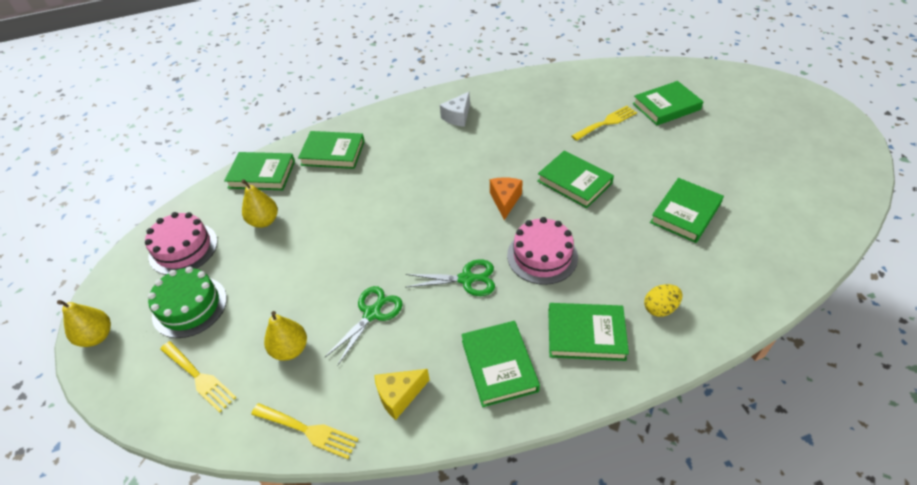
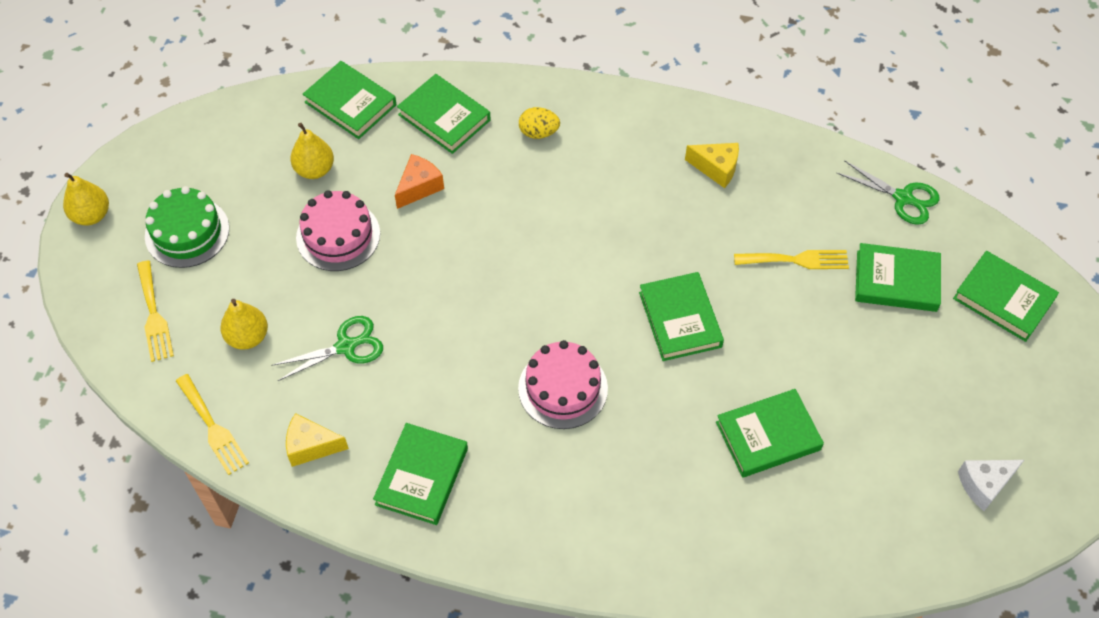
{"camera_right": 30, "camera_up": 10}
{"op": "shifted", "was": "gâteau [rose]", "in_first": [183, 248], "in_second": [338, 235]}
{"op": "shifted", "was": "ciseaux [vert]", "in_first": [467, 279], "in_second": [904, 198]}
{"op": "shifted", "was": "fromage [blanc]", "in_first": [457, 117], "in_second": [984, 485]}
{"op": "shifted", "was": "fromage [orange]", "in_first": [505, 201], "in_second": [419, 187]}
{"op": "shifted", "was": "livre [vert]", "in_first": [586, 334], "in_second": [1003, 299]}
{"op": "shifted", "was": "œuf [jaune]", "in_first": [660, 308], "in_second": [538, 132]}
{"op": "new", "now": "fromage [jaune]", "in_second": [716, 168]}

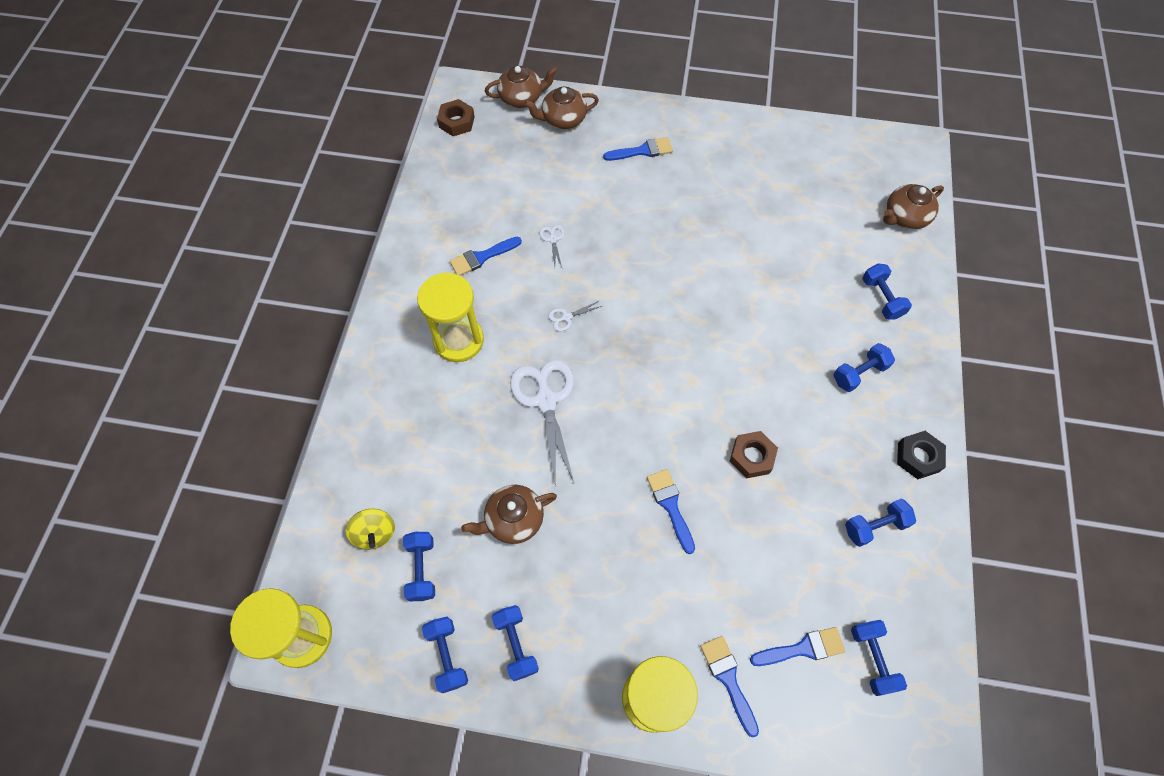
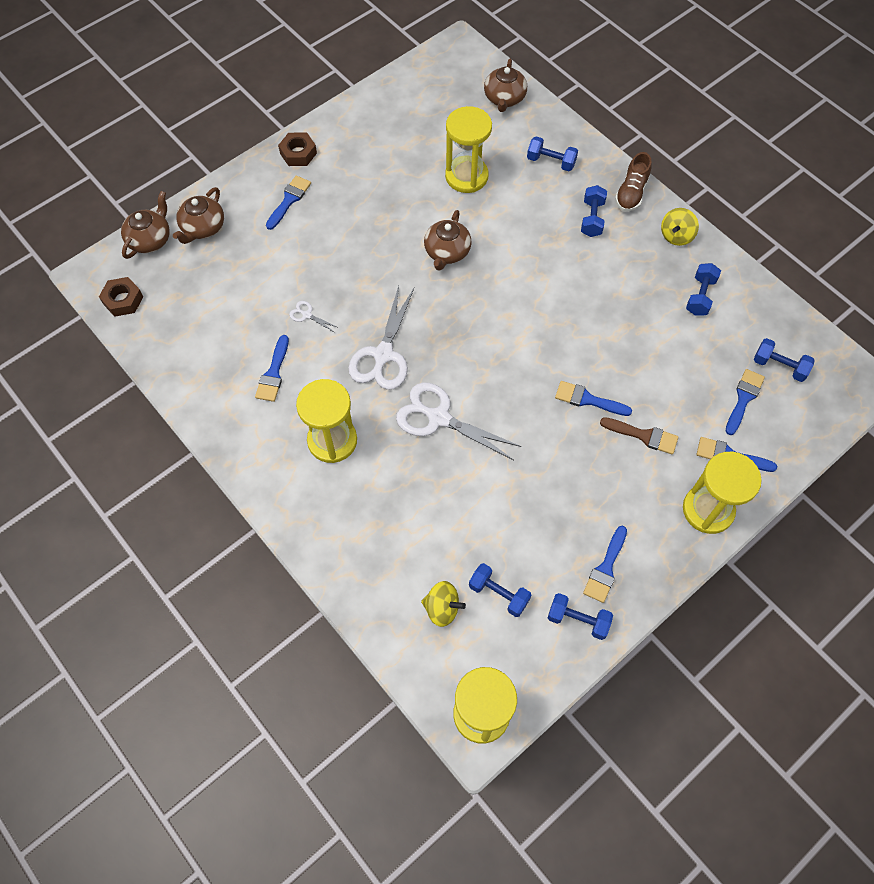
{"camera_right": -50, "camera_up": 0}
{"op": "shifted", "was": "théière [marron]", "in_first": [513, 519], "in_second": [447, 252]}
{"op": "swapped", "was": "haltère [bleu]", "now": "pinceau [bleu]", "in_first": [516, 644], "in_second": [605, 568]}
{"op": "scaled", "was": "ciseaux [blanc]", "in_first": [567, 317], "in_second": [383, 355], "ratio": 2.3}
{"op": "shifted", "was": "écrou [marron]", "in_first": [751, 457], "in_second": [298, 153]}
{"op": "swapped", "was": "écrou [noir]", "now": "toupie [jaune]", "in_first": [918, 457], "in_second": [676, 236]}
{"op": "new", "now": "sablier [jaune]", "in_second": [466, 176]}
{"op": "new", "now": "pinceau [marron]", "in_second": [643, 436]}
{"op": "new", "now": "chaussure [marron]", "in_second": [631, 193]}

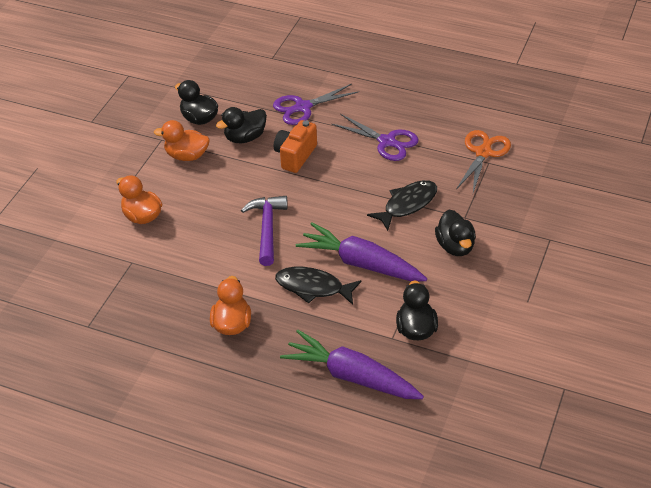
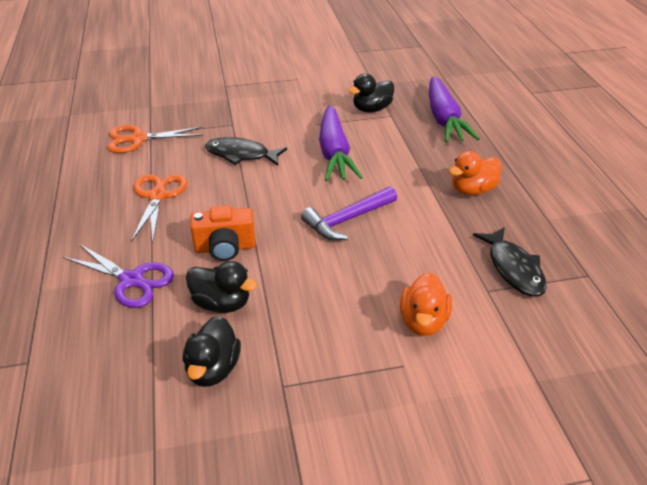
{"camera_right": -125, "camera_up": -5}
{"op": "gone", "was": "canard [orange]", "in_first": [187, 156]}
{"op": "shifted", "was": "poisson [noir]", "in_first": [313, 287], "in_second": [513, 268]}
{"op": "repainted", "was": "ciseaux [violet]", "now": "ciseaux [orange]", "in_first": [387, 142], "in_second": [157, 196]}
{"op": "gone", "was": "canard [noir]", "in_first": [455, 246]}

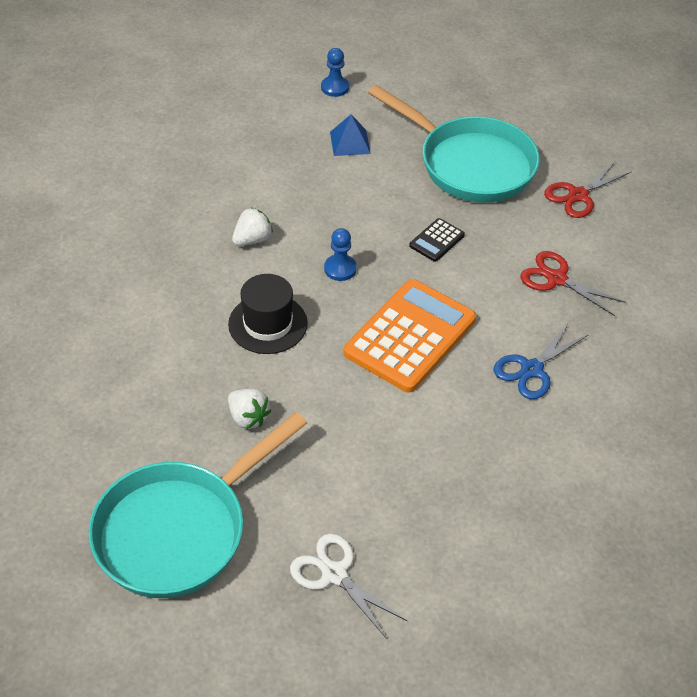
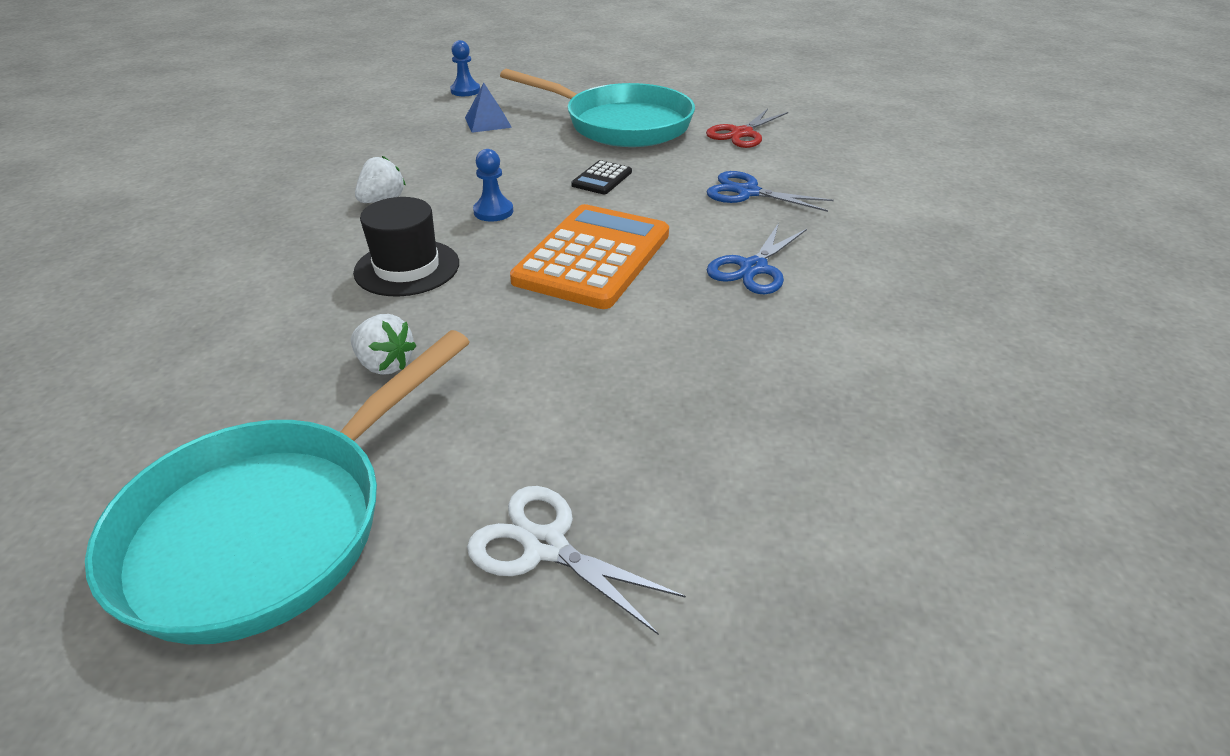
{"camera_right": -10, "camera_up": -10}
{"op": "repainted", "was": "ciseaux [rouge]", "now": "ciseaux [bleu]", "in_first": [556, 279], "in_second": [748, 192]}

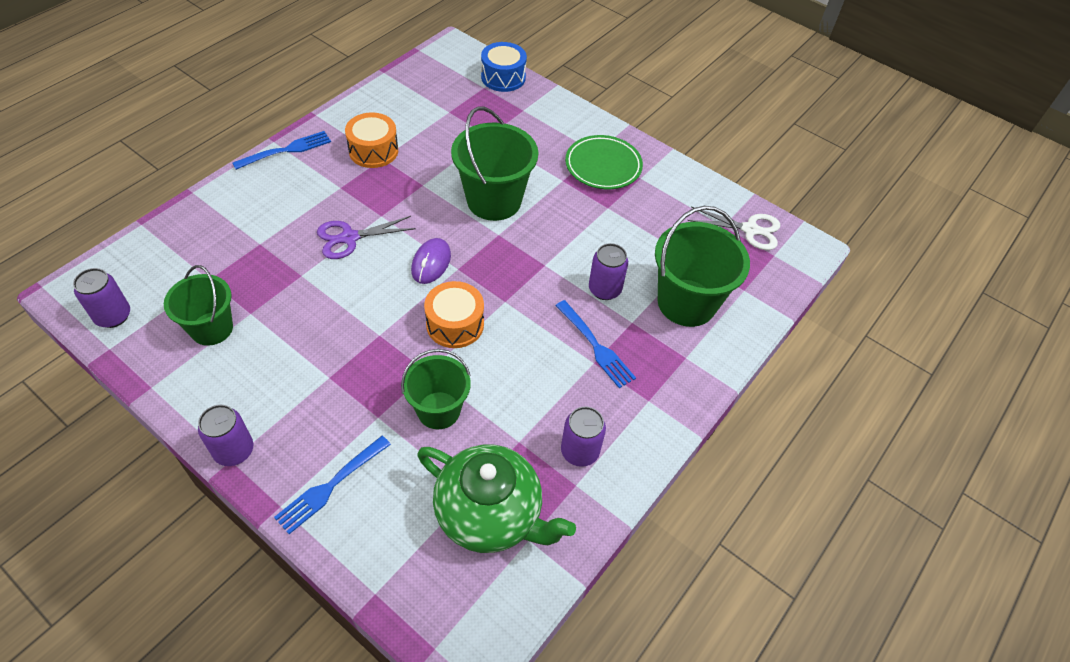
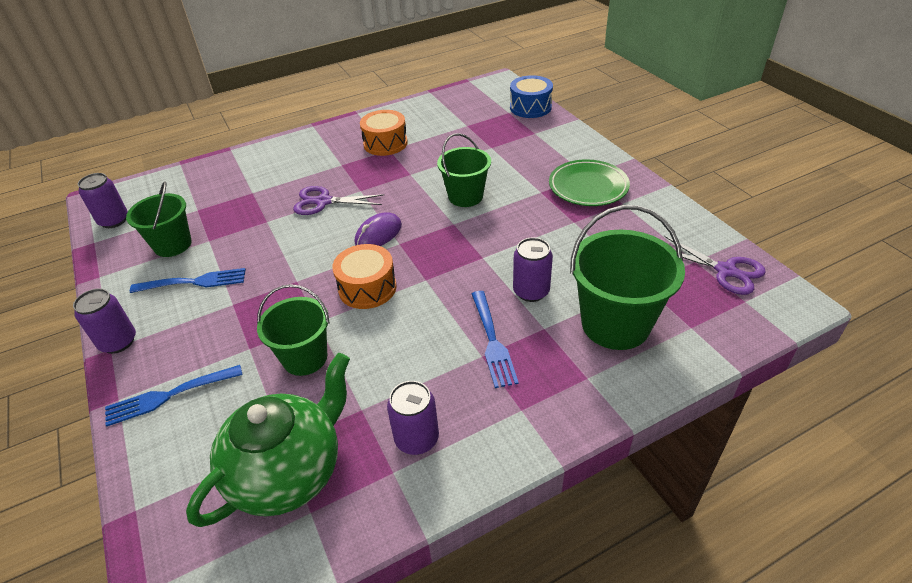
{"camera_right": 30, "camera_up": -10}
{"op": "shifted", "was": "fourchette [bleu]", "in_first": [286, 150], "in_second": [193, 282]}
{"op": "rotated", "was": "théière [vert]", "in_first": [490, 514], "in_second": [289, 472], "clockwise": -105}
{"op": "scaled", "was": "seau [vert]", "in_first": [494, 200], "in_second": [465, 196], "ratio": 0.65}
{"op": "repainted", "was": "ciseaux [blanc]", "now": "ciseaux [violet]", "in_first": [750, 229], "in_second": [725, 270]}

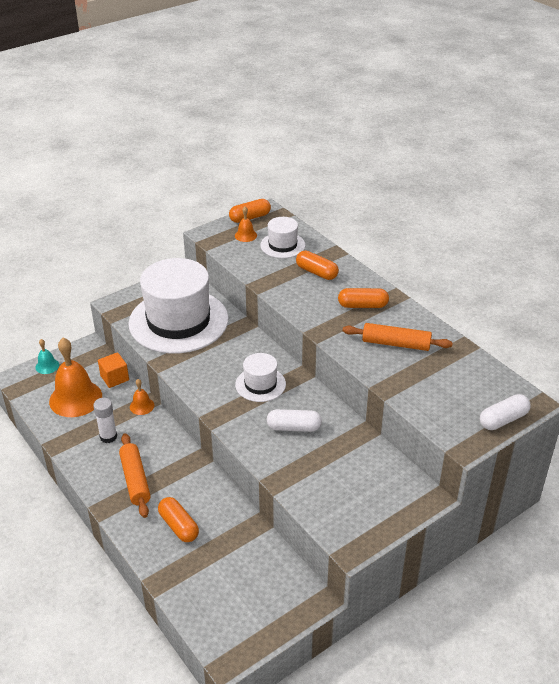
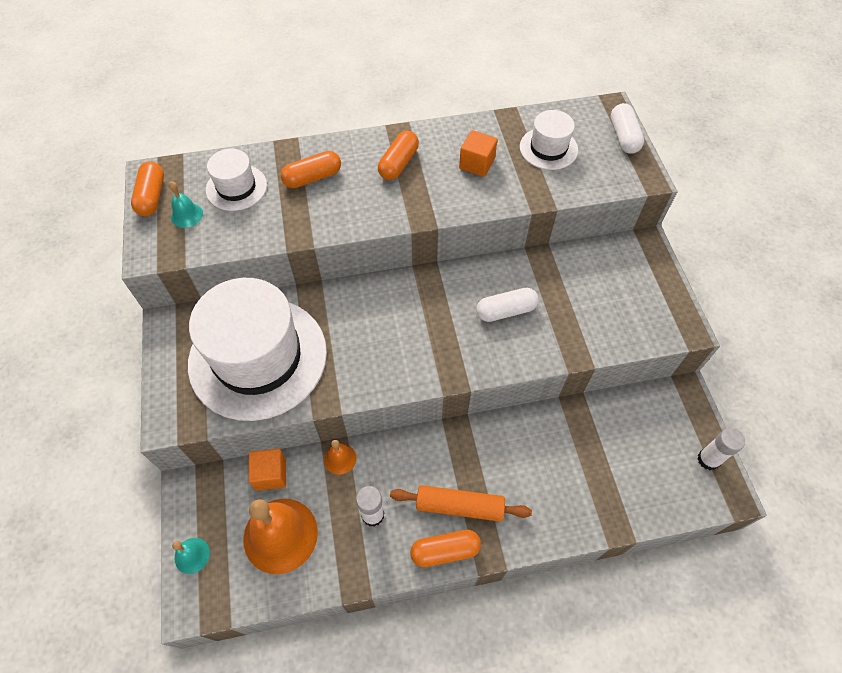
{"camera_right": -65, "camera_up": 20}
{"op": "shifted", "was": "gélule [orange]", "in_first": [179, 526], "in_second": [445, 551]}
{"op": "repainted", "was": "cloche [orange]", "now": "cloche [turquoise]", "in_first": [245, 235], "in_second": [187, 215]}
{"op": "shifted", "was": "chapeau [blanc]", "in_first": [260, 384], "in_second": [548, 148]}
{"op": "rotated", "was": "gélule [blanc]", "in_first": [294, 427], "in_second": [506, 311], "clockwise": 45}
{"op": "swapped", "was": "rouleau à pâtisserie [orange]", "now": "cube [orange]", "in_first": [396, 344], "in_second": [477, 164]}
{"op": "new", "now": "bâton de colle [blanc]", "in_second": [708, 459]}

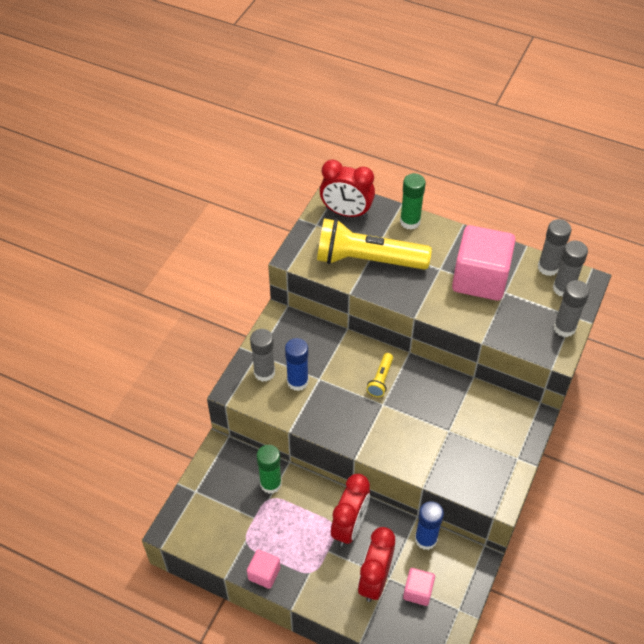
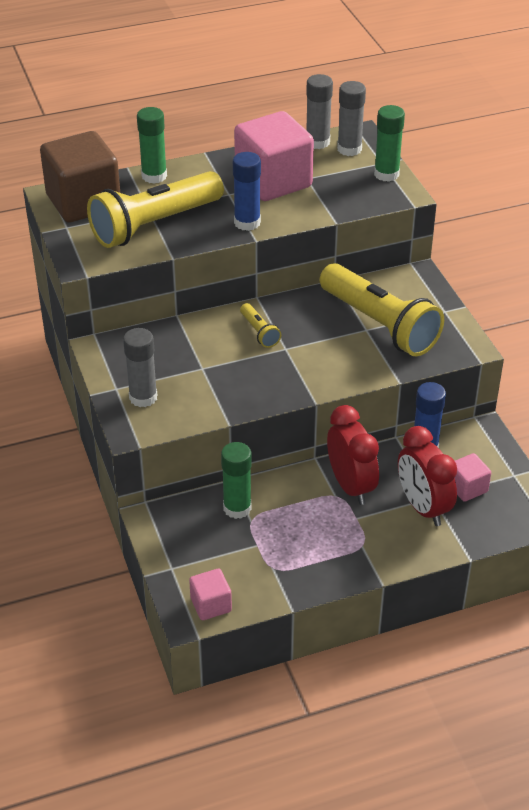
{"camera_right": -45, "camera_up": -10}
{"op": "shifted", "was": "cube [rose]", "in_first": [264, 574], "in_second": [211, 605]}
{"op": "shifted", "was": "bâton de colle [bleu]", "in_first": [297, 381], "in_second": [247, 222]}
{"op": "swapped", "was": "réveil [rouge]", "now": "cube [marron]", "in_first": [346, 212], "in_second": [83, 202]}
{"op": "repainted", "was": "bâton de colle [gris]", "now": "bâton de colle [vert]", "in_first": [564, 328], "in_second": [386, 174]}
{"op": "new", "now": "lampe de poche [jaune]", "in_second": [379, 324]}

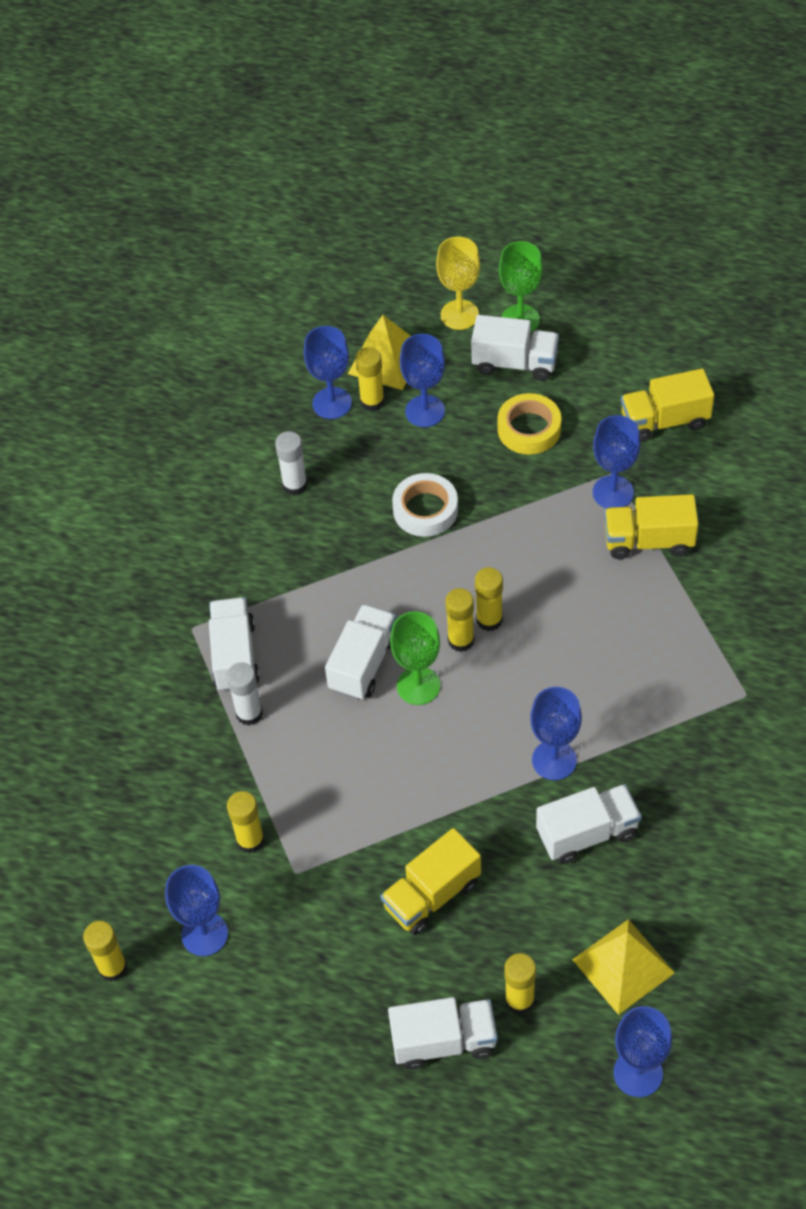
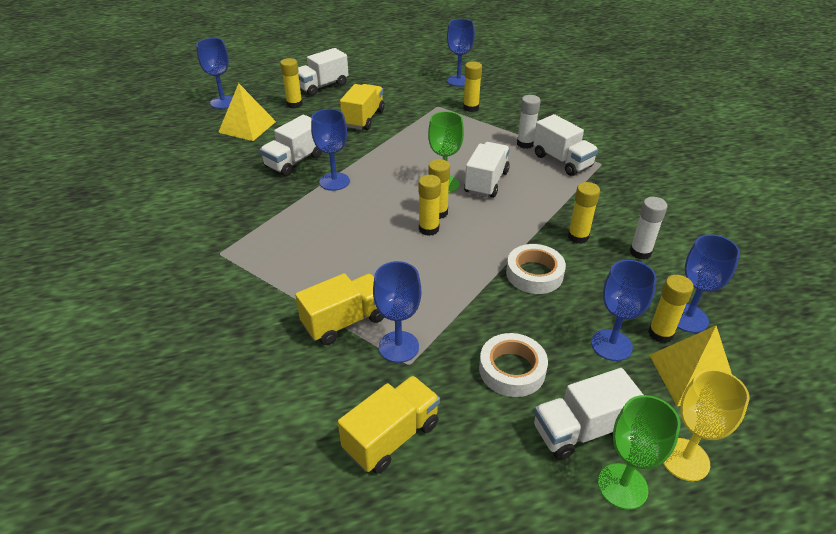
{"camera_right": 145, "camera_up": -15}
{"op": "shifted", "was": "bâton de colle [jaune]", "in_first": [112, 967], "in_second": [578, 237]}
{"op": "rotated", "was": "camion [blanc]", "in_first": [363, 664], "in_second": [486, 182], "clockwise": -150}
{"op": "repainted", "was": "ruban adhésif [jaune]", "now": "ruban adhésif [blanc]", "in_first": [529, 429], "in_second": [512, 370]}

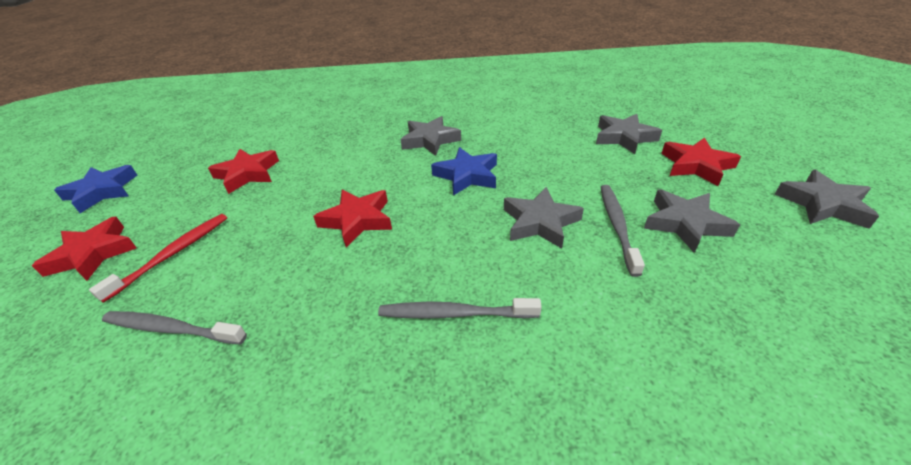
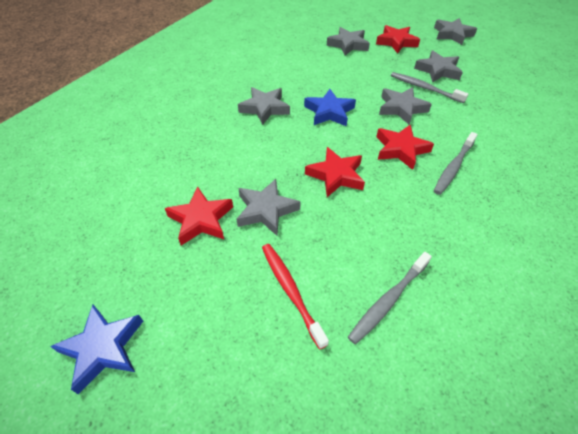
{"camera_right": -60, "camera_up": 10}
{"op": "shifted", "was": "étoile [rouge]", "in_first": [93, 254], "in_second": [400, 149]}
{"op": "new", "now": "étoile [gris]", "in_second": [266, 210]}

